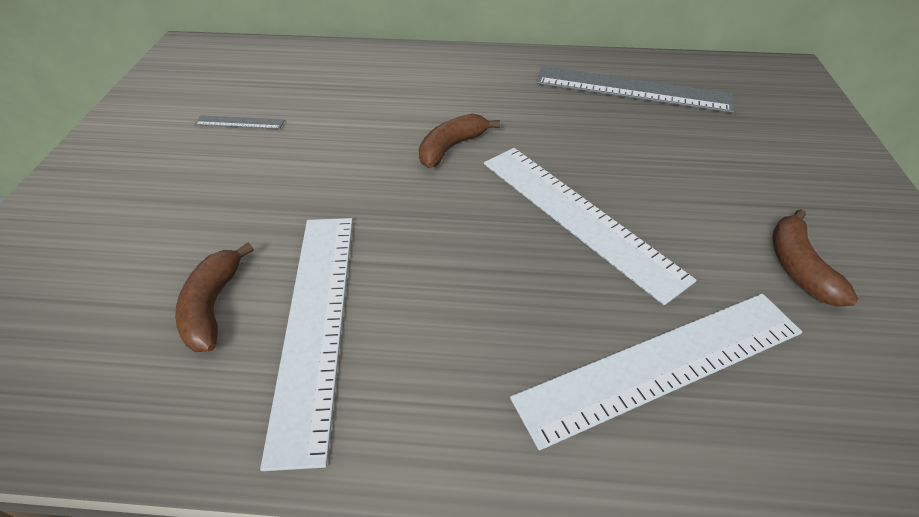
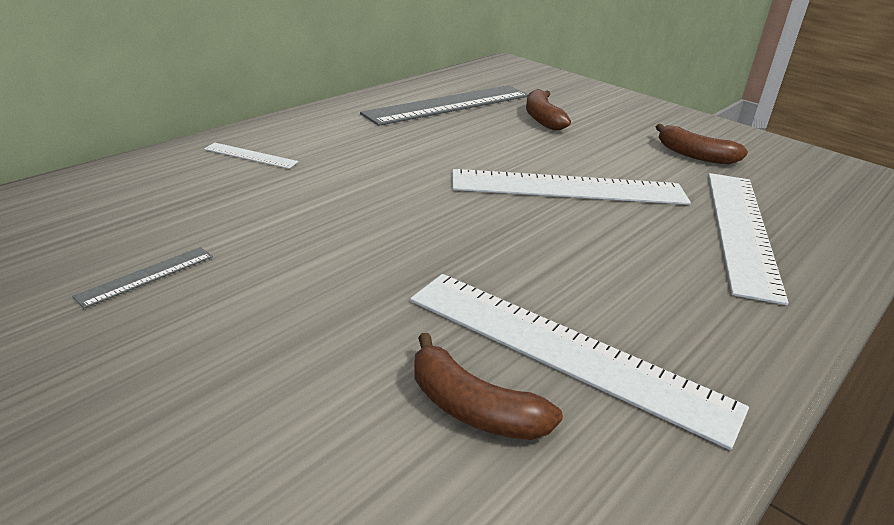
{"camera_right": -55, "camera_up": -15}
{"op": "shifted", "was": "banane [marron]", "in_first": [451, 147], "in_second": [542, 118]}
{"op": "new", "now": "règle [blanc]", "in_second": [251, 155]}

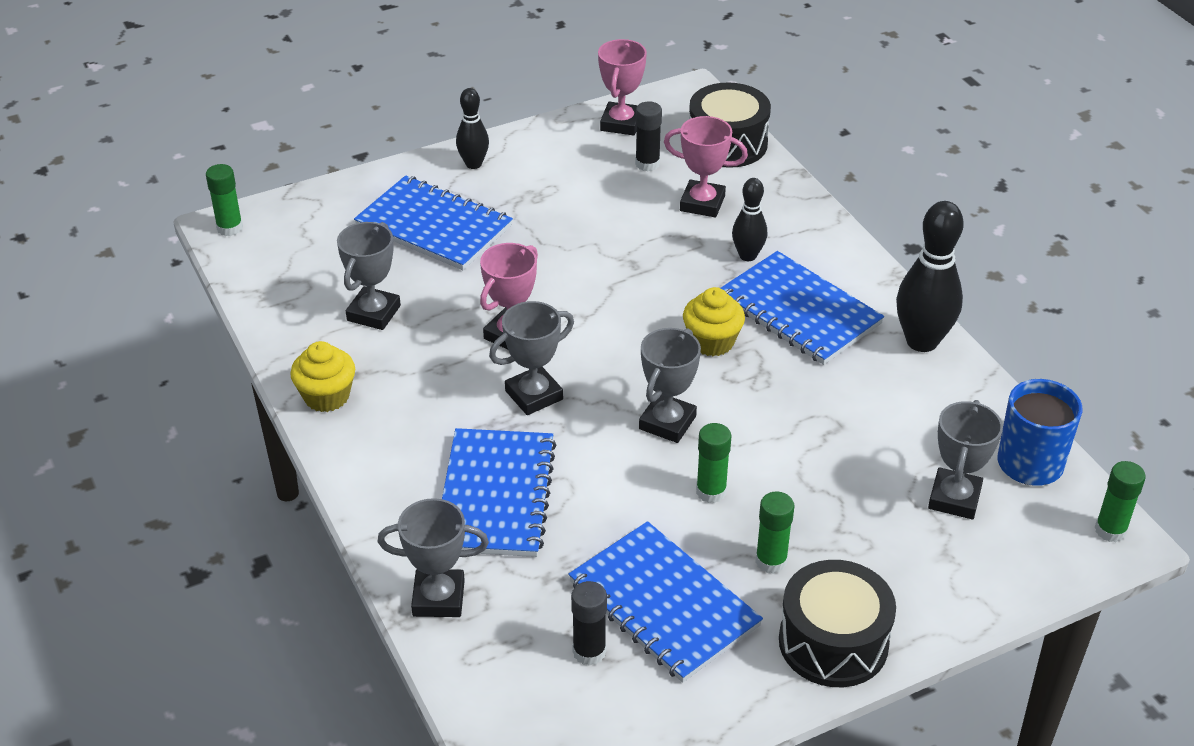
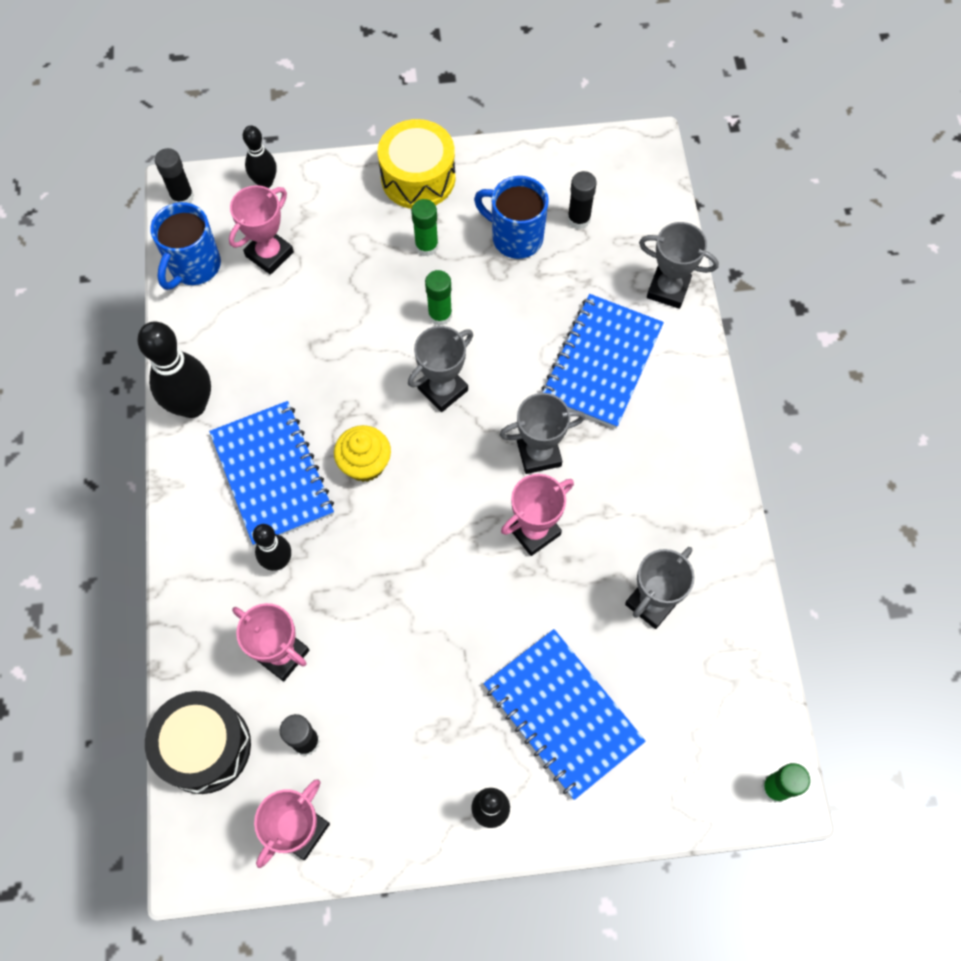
{"camera_right": -160, "camera_up": 25}
{"op": "gone", "was": "muffin [jaune]", "in_first": [326, 396]}
{"op": "swapped", "was": "carnet [bleu]", "now": "tasse [bleu]", "in_first": [663, 604], "in_second": [515, 237]}
{"op": "repainted", "was": "tambour [noir]", "now": "tambour [jaune]", "in_first": [833, 642], "in_second": [418, 178]}
{"op": "repainted", "was": "trophée [gris]", "now": "trophée [rose]", "in_first": [954, 498], "in_second": [269, 254]}
{"op": "repainted", "was": "bâton de colle [vert]", "now": "bâton de colle [noir]", "in_first": [1110, 530], "in_second": [182, 197]}
{"op": "new", "now": "quille [noir]", "in_second": [265, 182]}

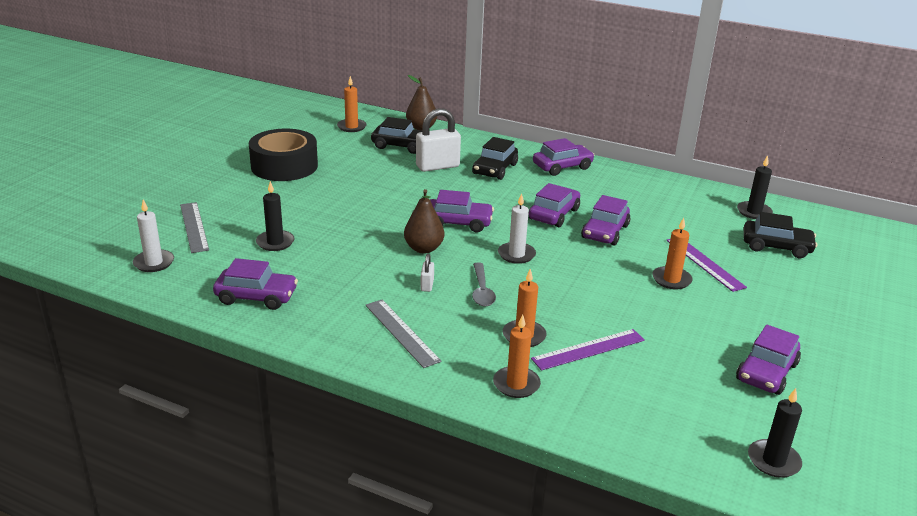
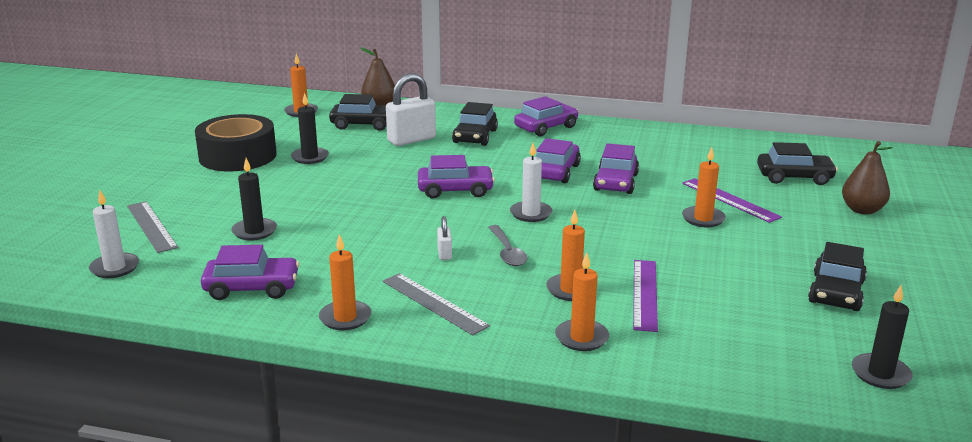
{"camera_right": -10, "camera_up": -5}
{"op": "shifted", "was": "poire [marron]", "in_first": [423, 249], "in_second": [862, 210]}
{"op": "rotated", "was": "règle [violet]", "in_first": [588, 349], "in_second": [645, 294], "clockwise": -45}
{"op": "repainted", "was": "voiture [violet]", "now": "voiture [noir]", "in_first": [766, 372], "in_second": [836, 292]}
{"op": "shifted", "was": "bougie [noir]", "in_first": [754, 212], "in_second": [310, 157]}
{"op": "new", "now": "bougie [orange]", "in_second": [345, 318]}

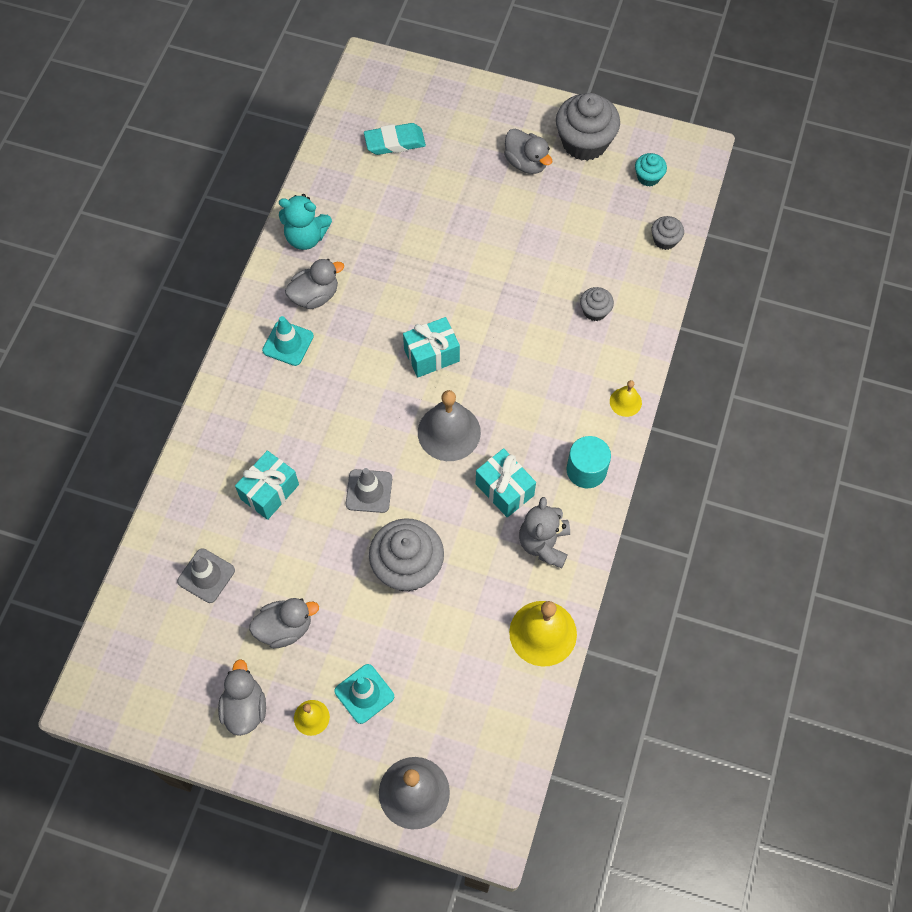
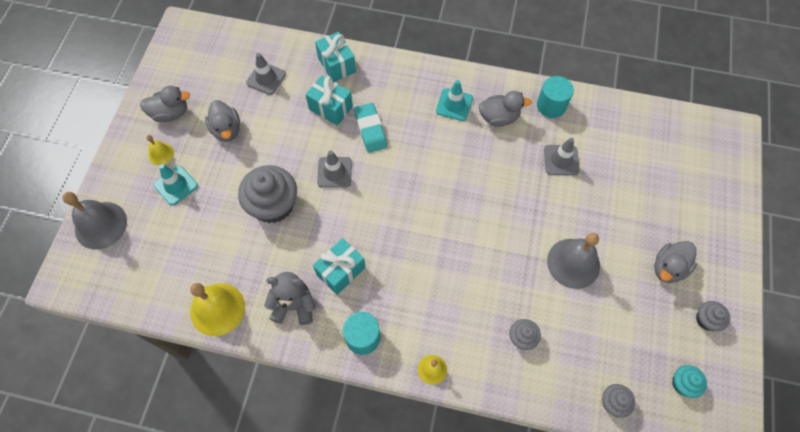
{"camera_right": 85, "camera_up": 0}
{"op": "swapped", "was": "ours en peluche [turquoise]", "now": "cylindre [turquoise]", "in_first": [306, 237], "in_second": [551, 105]}
{"op": "rotated", "was": "canard [gris]", "in_first": [315, 296], "in_second": [499, 117], "clockwise": -60}
{"op": "shifted", "was": "gomme [turquoise]", "in_first": [395, 142], "in_second": [370, 130]}
{"op": "shifted", "was": "cadeau [turquoise]", "in_first": [431, 355], "in_second": [336, 65]}
{"op": "shifted", "was": "cloche [gris]", "in_first": [449, 432], "in_second": [573, 263]}
{"op": "scaled", "was": "muffin [gris]", "in_first": [584, 142], "in_second": [706, 319], "ratio": 0.5}
{"op": "new", "now": "cône de chantier [gris]", "in_second": [561, 160]}

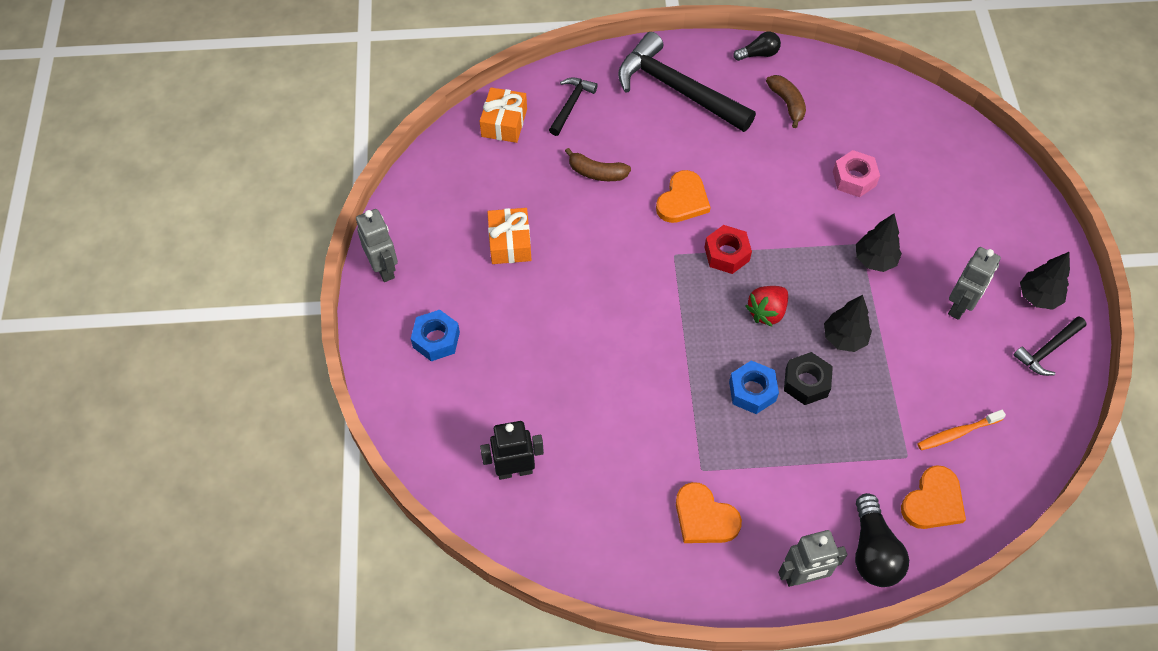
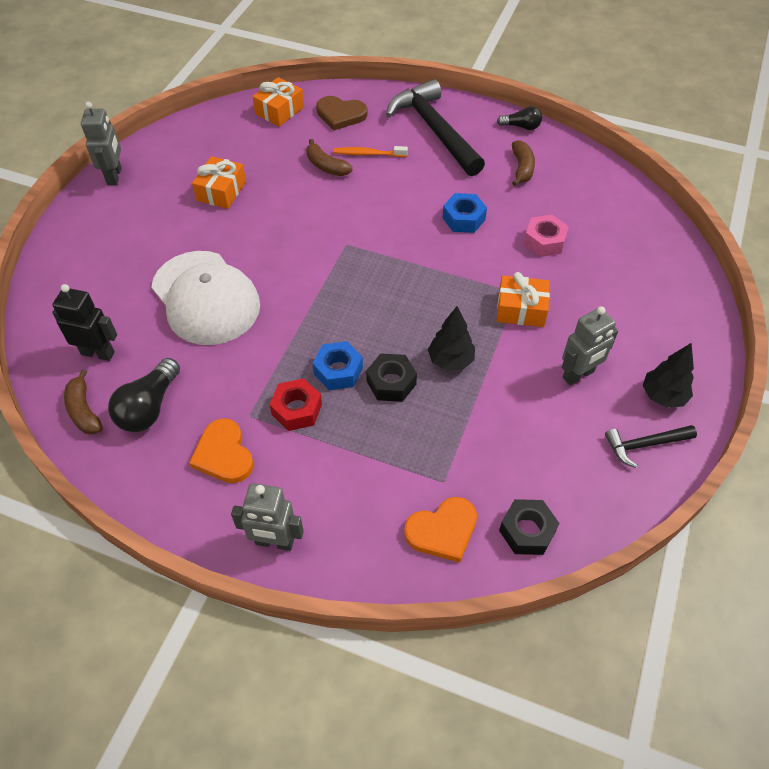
{"camera_right": 25, "camera_up": -5}
{"op": "shifted", "was": "écrou [bleu]", "in_first": [436, 339], "in_second": [463, 218]}
{"op": "swapped", "was": "marteau [noir]", "now": "cœur [marron]", "in_first": [571, 105], "in_second": [340, 115]}
{"op": "gone", "was": "cœur [orange]", "in_first": [683, 200]}
{"op": "shifted", "was": "écrou [rouge]", "in_first": [727, 254], "in_second": [297, 409]}
{"op": "gone", "was": "fraise [rouge]", "in_first": [767, 312]}
{"op": "shifted", "was": "ampoule [noir]", "in_first": [873, 551], "in_second": [149, 407]}
{"op": "swapped", "was": "arbre [noir]", "now": "cadeau [orange]", "in_first": [874, 260], "in_second": [521, 309]}
{"op": "shifted", "was": "brosse à dents [orange]", "in_first": [957, 433], "in_second": [368, 154]}
{"op": "new", "now": "banane [marron]", "in_second": [84, 411]}
{"op": "new", "now": "casquette [blanc]", "in_second": [205, 298]}
{"op": "new", "now": "écrou [noir]", "in_second": [527, 531]}

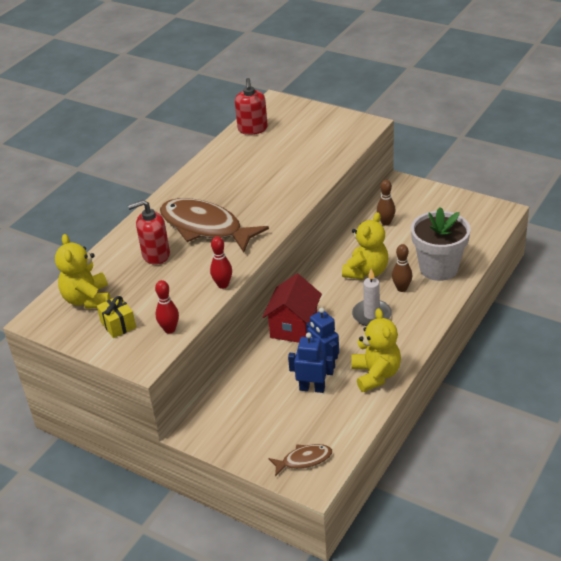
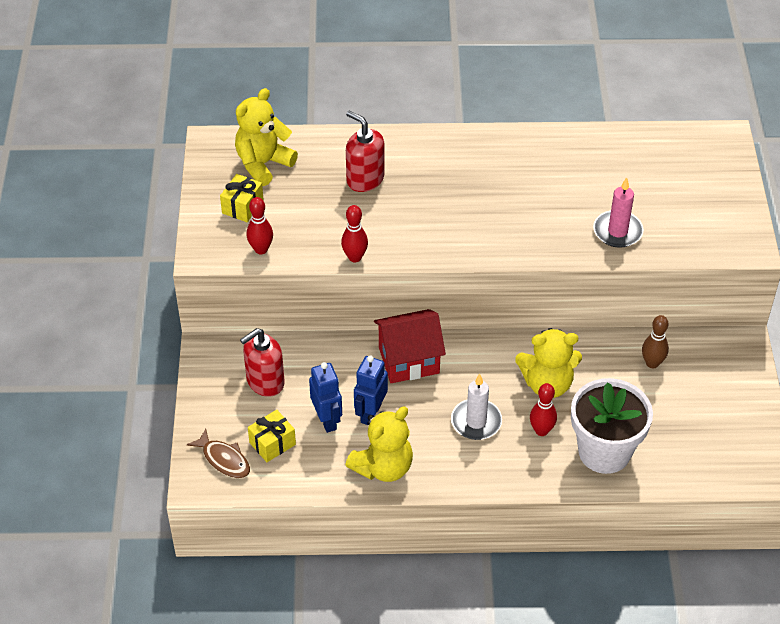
{"camera_right": 55, "camera_up": 10}
{"op": "gone", "was": "poisson [marron]", "in_first": [205, 227]}
{"op": "shifted", "was": "distributeur de savon [rouge]", "in_first": [252, 129], "in_second": [265, 382]}
{"op": "repainted", "was": "quille [marron]", "now": "quille [rouge]", "in_first": [402, 288], "in_second": [541, 430]}
{"op": "new", "now": "cadeau [jaune]", "in_second": [272, 443]}
{"op": "new", "now": "bougie [rose]", "in_second": [617, 231]}

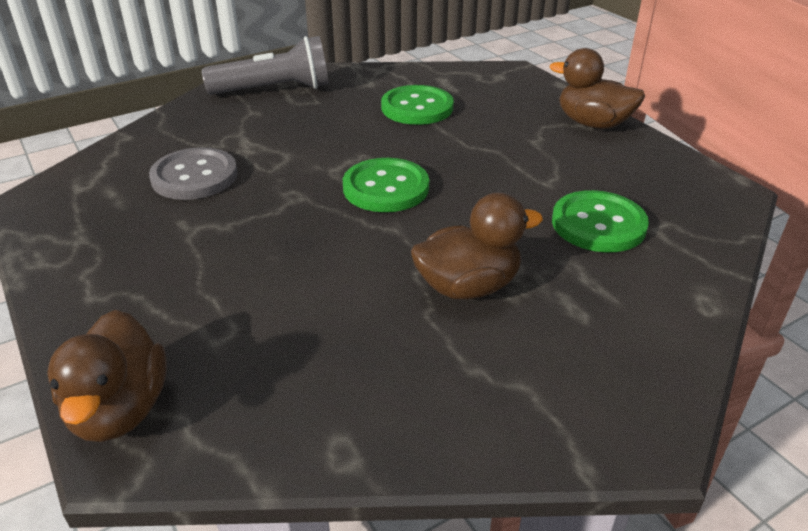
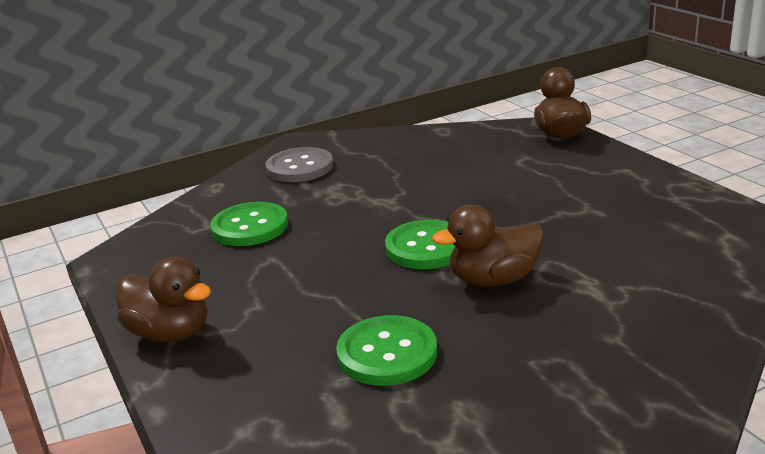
{"camera_right": -175, "camera_up": -10}
{"op": "shifted", "was": "bouton [gris]", "in_first": [194, 176], "in_second": [299, 167]}
{"op": "gone", "was": "lampe de poche [gris]", "in_first": [274, 89]}
{"op": "shifted", "was": "canard [marron]", "in_first": [468, 286], "in_second": [493, 280]}

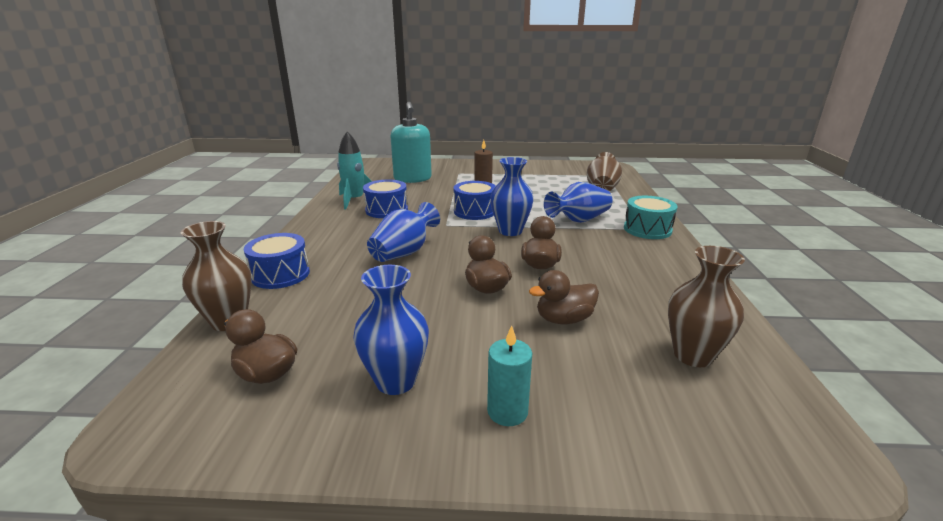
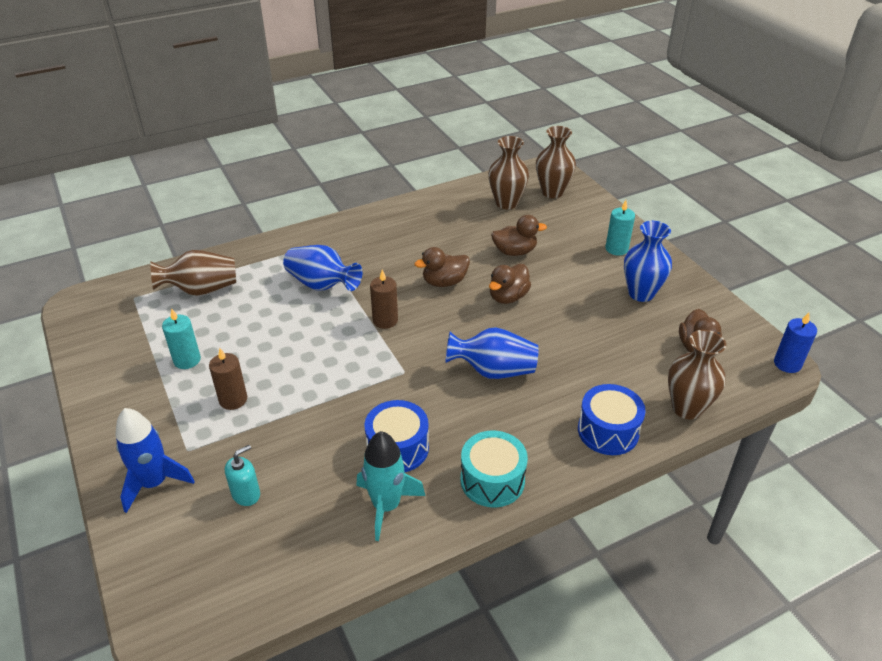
{"camera_right": -120, "camera_up": 15}
{"op": "scaled", "was": "distributeur de savon [turquoise]", "in_first": [412, 179], "in_second": [246, 494], "ratio": 0.47}
{"op": "gone", "was": "tambour [bleu]", "in_first": [475, 211]}
{"op": "swapped", "was": "vase [bleu]", "now": "bougie [marron]", "in_first": [510, 231], "in_second": [385, 320]}
{"op": "rotated", "was": "canard [marron]", "in_first": [564, 319], "in_second": [514, 252], "clockwise": -45}
{"op": "shifted", "was": "tambour [turquoise]", "in_first": [647, 229], "in_second": [492, 480]}
{"op": "new", "now": "fusée [bleu]", "in_second": [154, 483]}
{"op": "new", "now": "bougie [turquoise]", "in_second": [187, 360]}
{"op": "new", "now": "vase [marron]", "in_second": [552, 192]}
{"op": "new", "now": "bougie [bleu]", "in_second": [787, 364]}

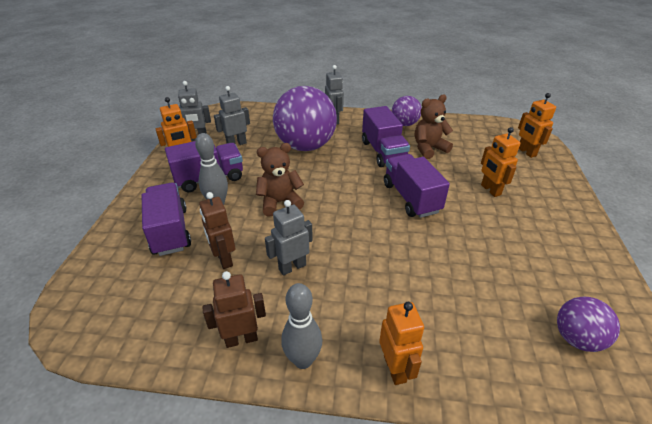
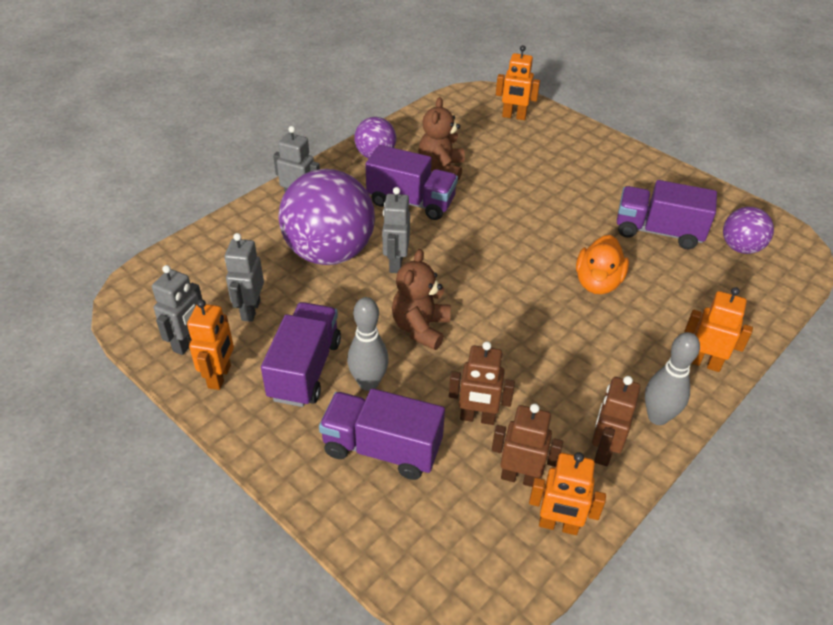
{"camera_right": -55, "camera_up": 5}
{"op": "shifted", "was": "robot [gris]", "in_first": [292, 267], "in_second": [395, 263]}
{"op": "shifted", "was": "camion [violet]", "in_first": [411, 198], "in_second": [658, 231]}
{"op": "shifted", "was": "robot [orange]", "in_first": [490, 190], "in_second": [558, 525]}
{"op": "new", "now": "robot [marron]", "in_second": [520, 477]}
{"op": "new", "now": "canard [orange]", "in_second": [597, 283]}

